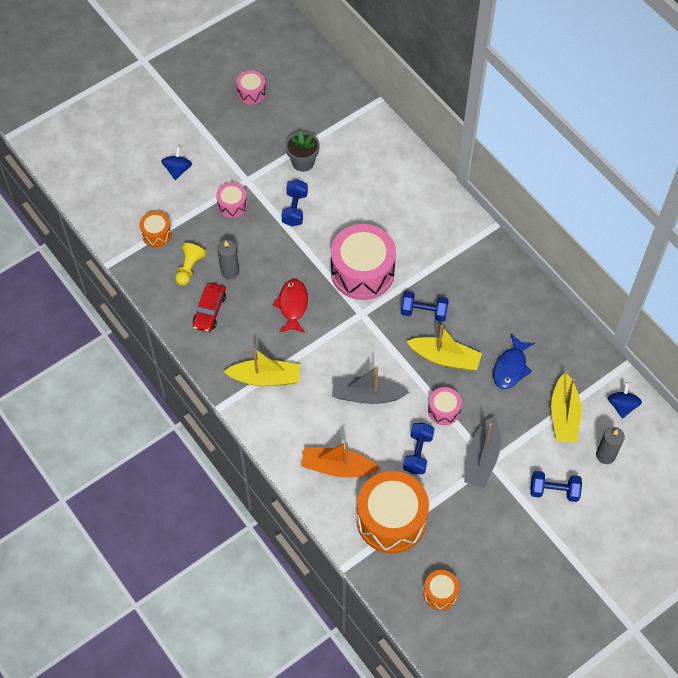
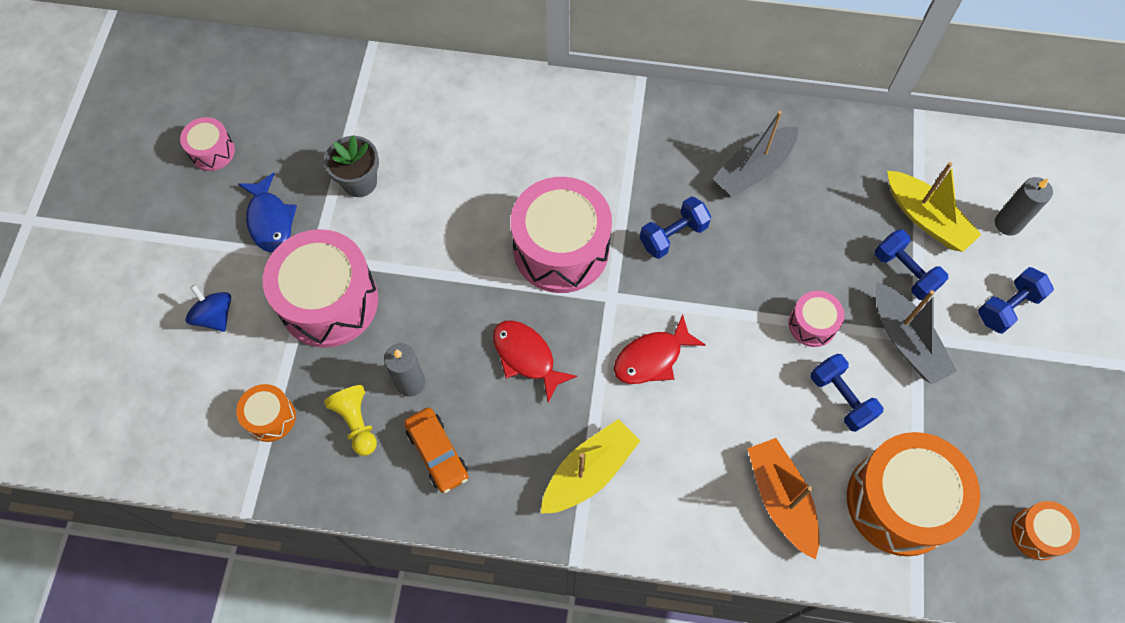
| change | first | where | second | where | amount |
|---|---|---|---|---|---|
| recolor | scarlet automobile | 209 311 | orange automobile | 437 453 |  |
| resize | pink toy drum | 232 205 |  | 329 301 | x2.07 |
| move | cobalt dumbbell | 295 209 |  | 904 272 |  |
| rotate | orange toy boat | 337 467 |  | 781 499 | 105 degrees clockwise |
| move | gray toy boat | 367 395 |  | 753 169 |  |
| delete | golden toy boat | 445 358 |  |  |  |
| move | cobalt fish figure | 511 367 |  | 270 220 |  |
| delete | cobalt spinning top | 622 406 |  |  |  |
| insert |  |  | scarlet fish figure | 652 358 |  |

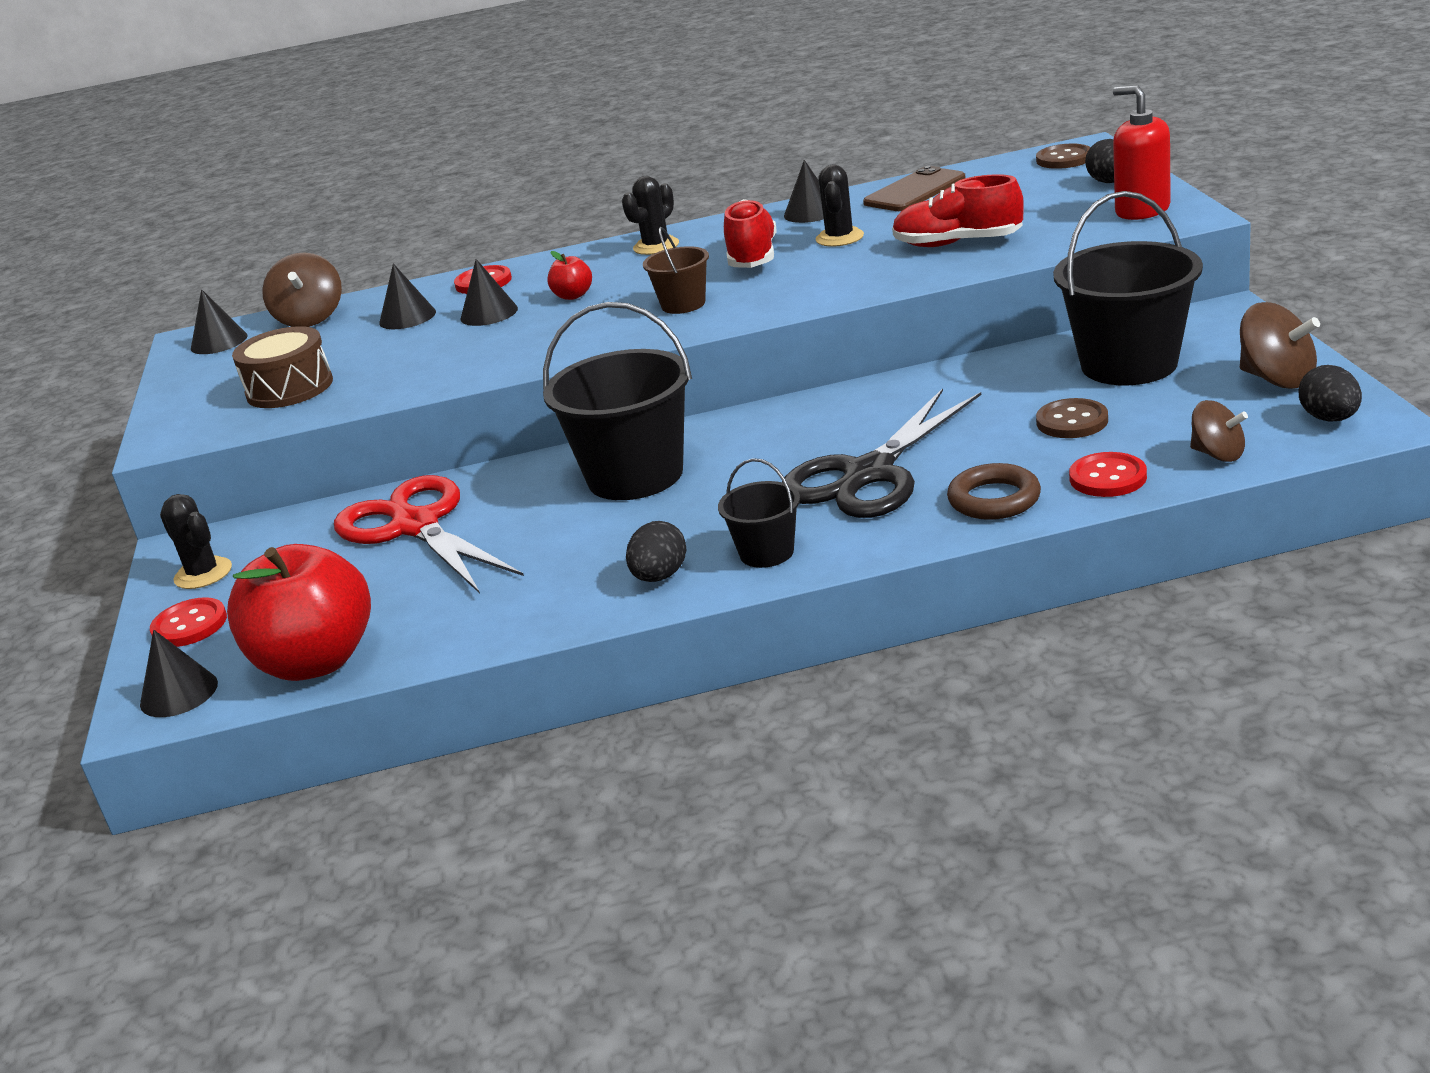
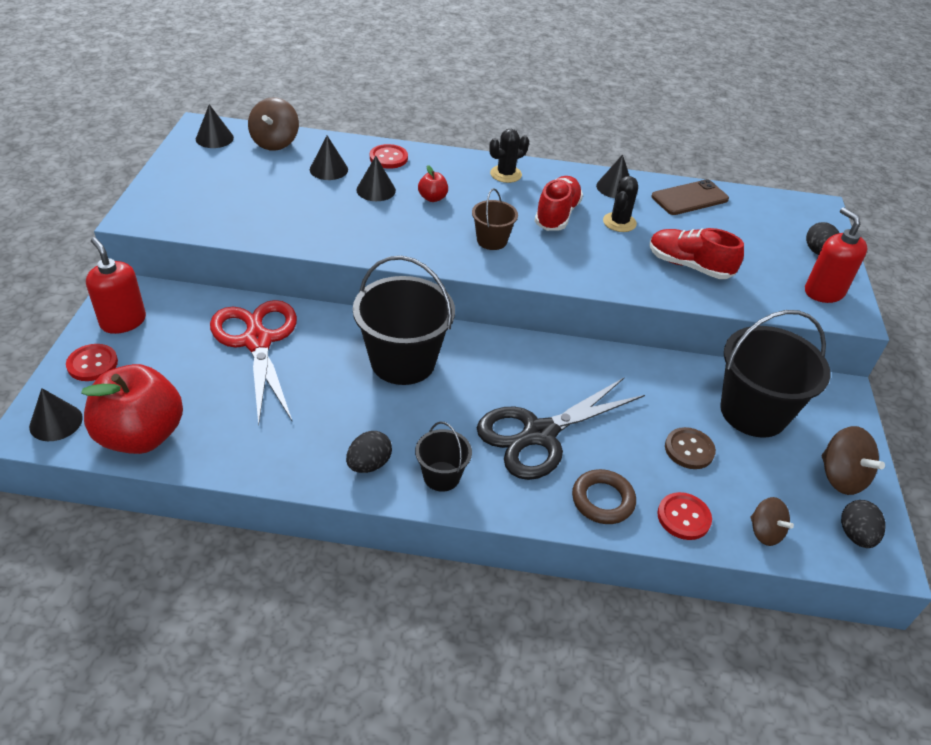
| change | first | where | second | where | amount |
|---|---|---|---|---|---|
| replace | black prickly plant | 203 574 | scarlet soap pump | 123 321 |  |
| delete | russet toy drum | 289 388 |  |  |  |
| delete | russet sewing button | 1064 159 |  |  |  |

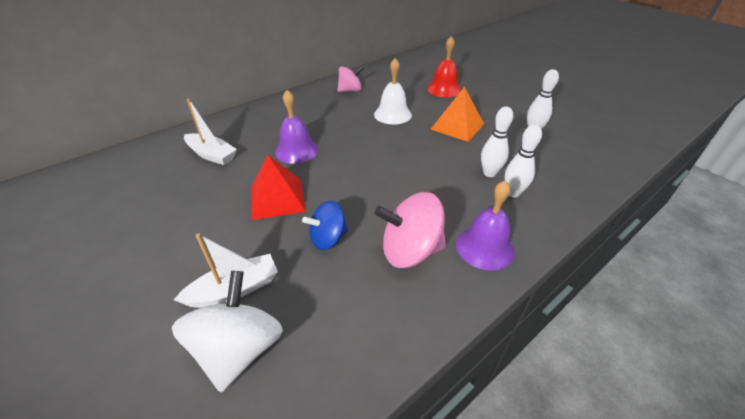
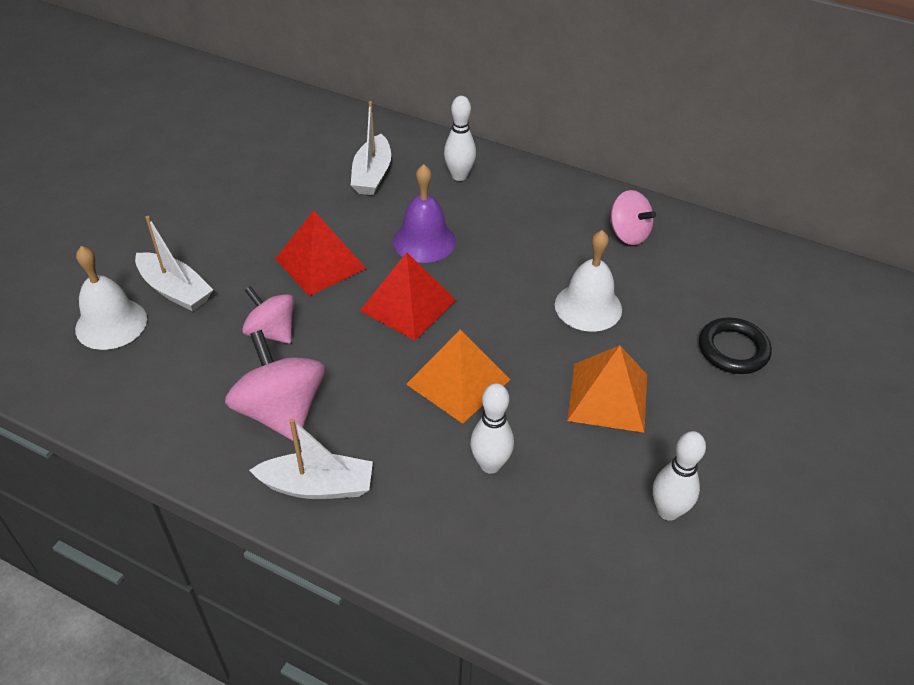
| change | first | where | second | where | amount |
|---|---|---|---|---|---|
| replace | pure white spinning top | 239 349 | pure white hand bell | 111 323 |  |
| recolor | cobalt spinning top | 328 238 | pink spinning top | 272 332 |  |
| replace | scarlet hand bell | 444 89 | black ring | 733 349 |  |
| replace | purple hand bell | 485 247 | pure white toy boat | 317 486 |  |
| move | pure white skittle | 513 193 |  | 459 176 |  |
| insert |  |  | scarlet solid pyramid | 408 305 |  |
| insert |  |  | orange solid pyramid | 458 381 |  |

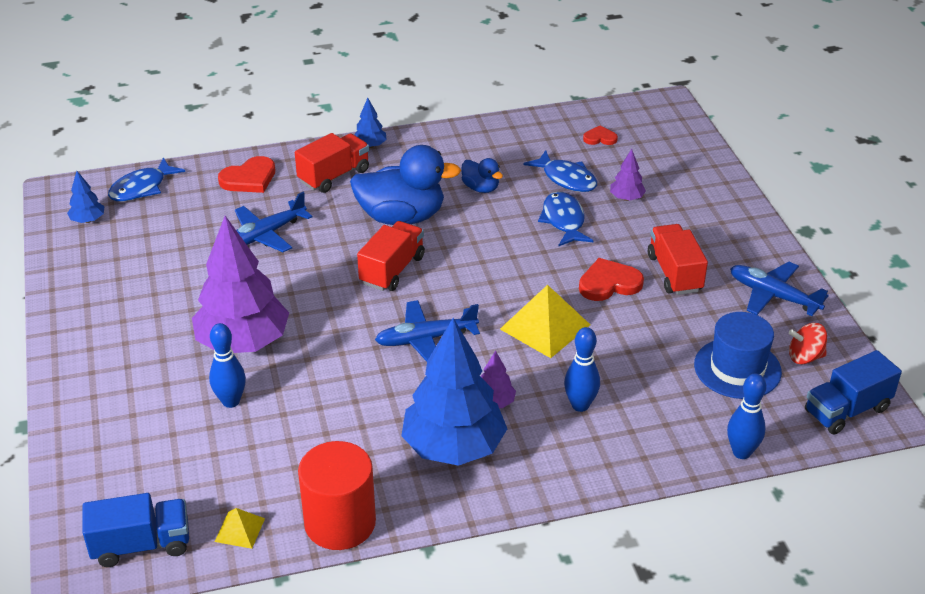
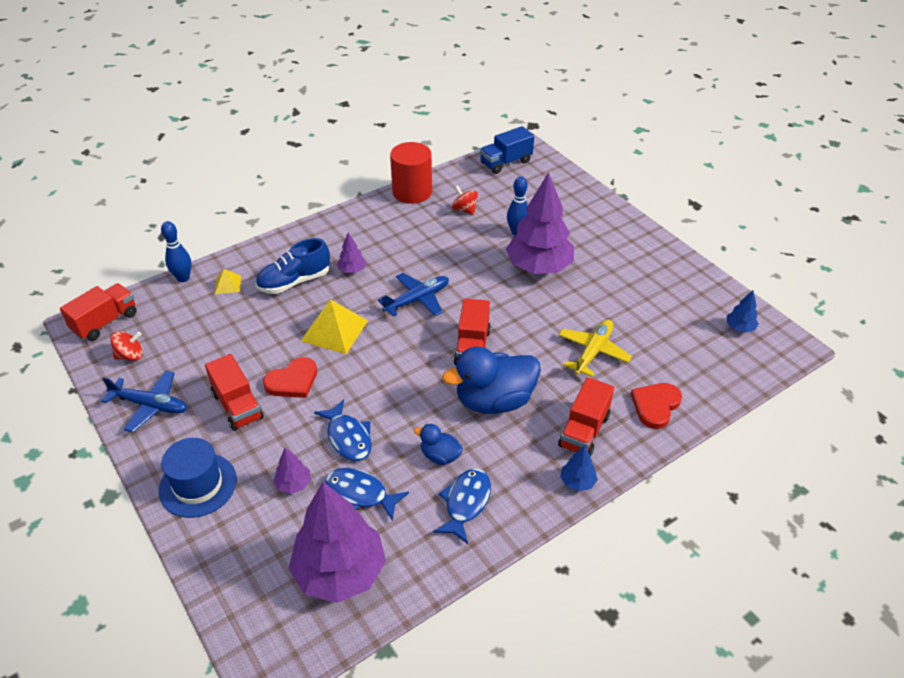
| change | first | where | second | where | amount |
|---|---|---|---|---|---|
| move | cobalt fish figure | 142 188 |  | 465 503 |  |
| move | golden solid pyramid | 240 530 |  | 228 284 |  |
| recolor | cobalt plane | 265 235 | golden plane | 593 352 |  |
| delete | cobalt toy tree | 454 447 |  |  |  |
| replace | cobalt skittle | 580 405 | cobalt sneaker | 294 282 |  |
| replace | scarlet heart shape | 600 138 | purple toy tree | 340 572 |  |
| move | cobalt hat | 737 368 |  | 198 485 |  |
| recolor | cobalt truck | 847 410 | scarlet truck | 105 322 |  |
| insert |  |  | scarlet spinning top | 464 210 |  |

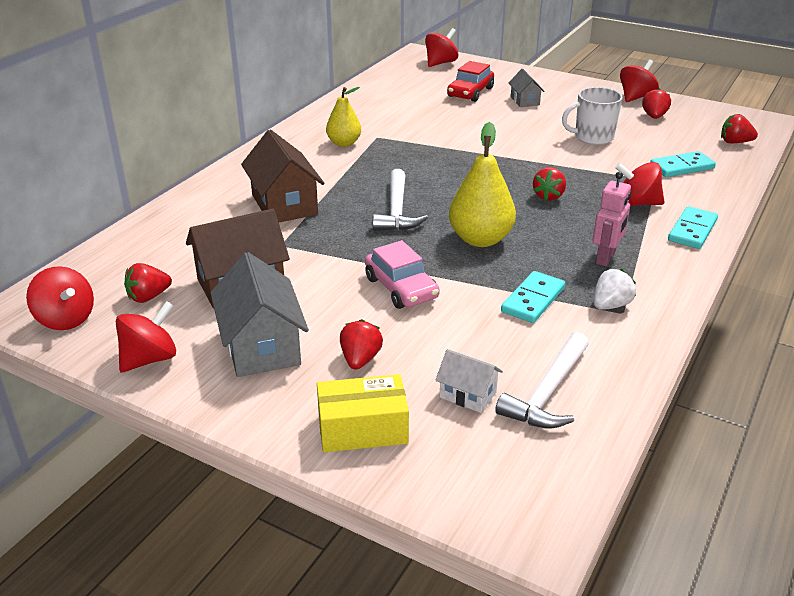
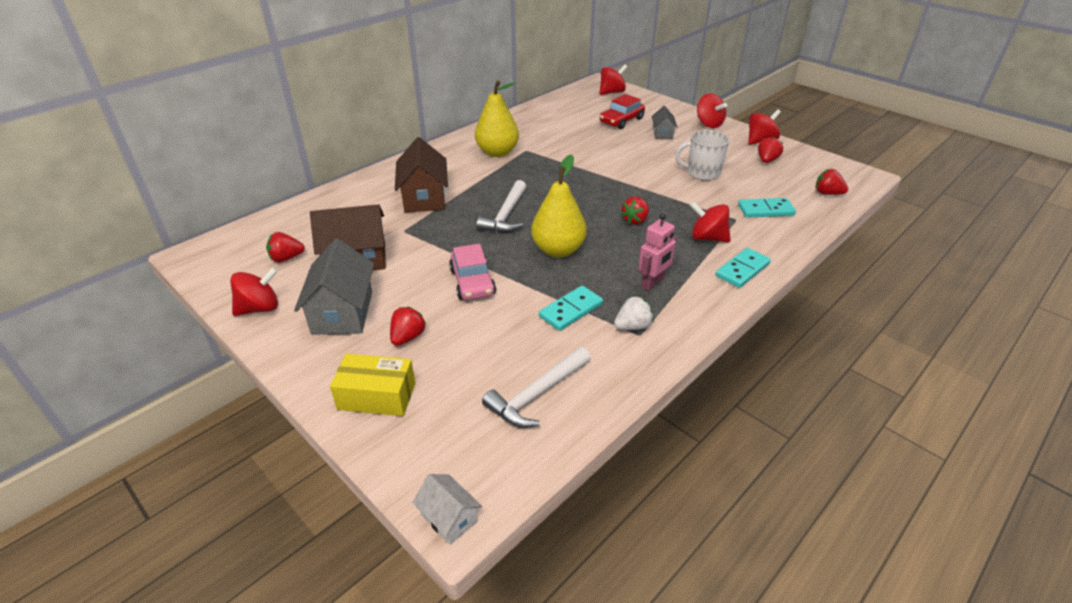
| change | first | where | second | where | amount |
|---|---|---|---|---|---|
| move | scarlet spinning top | 66 319 |  | 708 124 |  |
| resize | golden toy pear | 344 143 |  | 497 152 | x1.56 |
| move | pure white house | 468 395 |  | 449 518 |  |

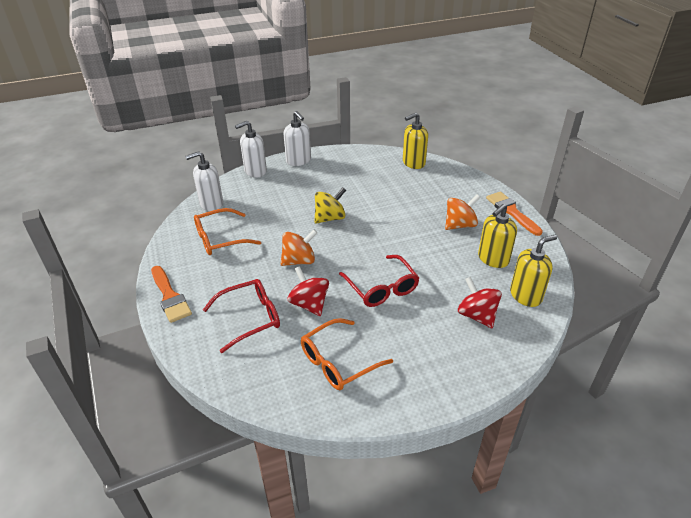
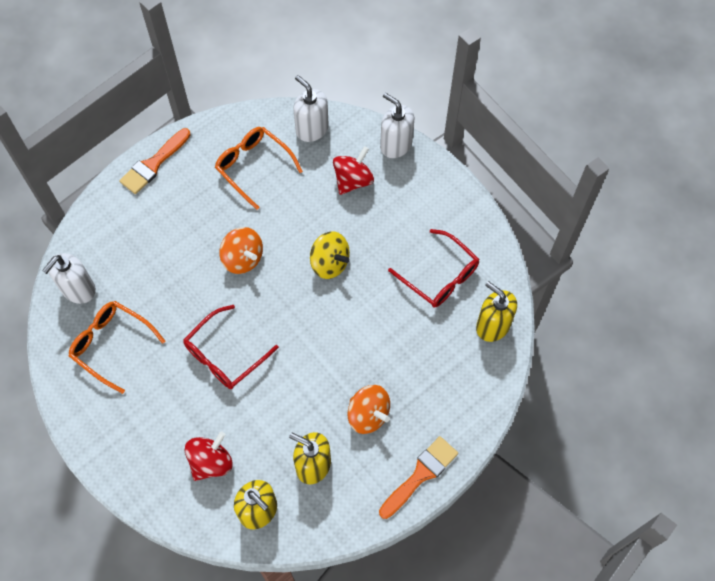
| change | first | where | second | where | amount |
|---|---|---|---|---|---|
| move | scarlet eyeglasses | 250 318 |  | 439 276 |  |
| move | pure white soap pump | 298 161 |  | 78 289 |  |
| move | scarlet spinning top | 309 304 |  | 353 180 |  |

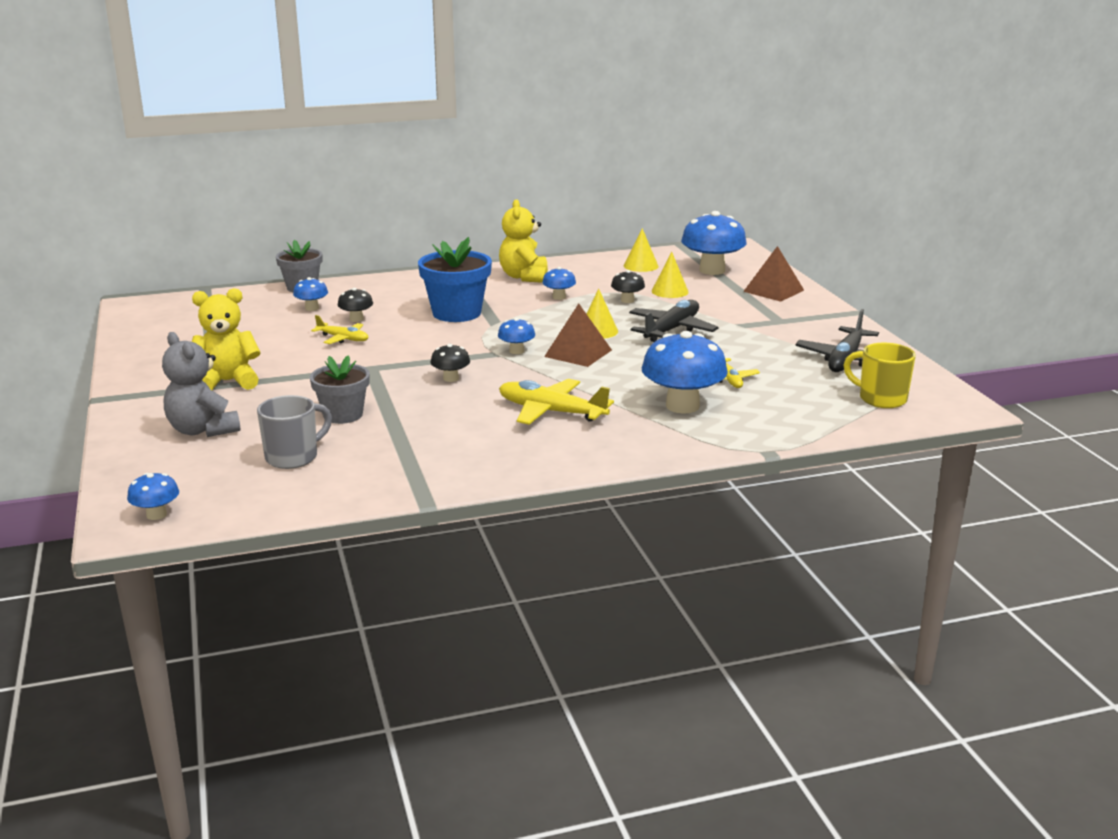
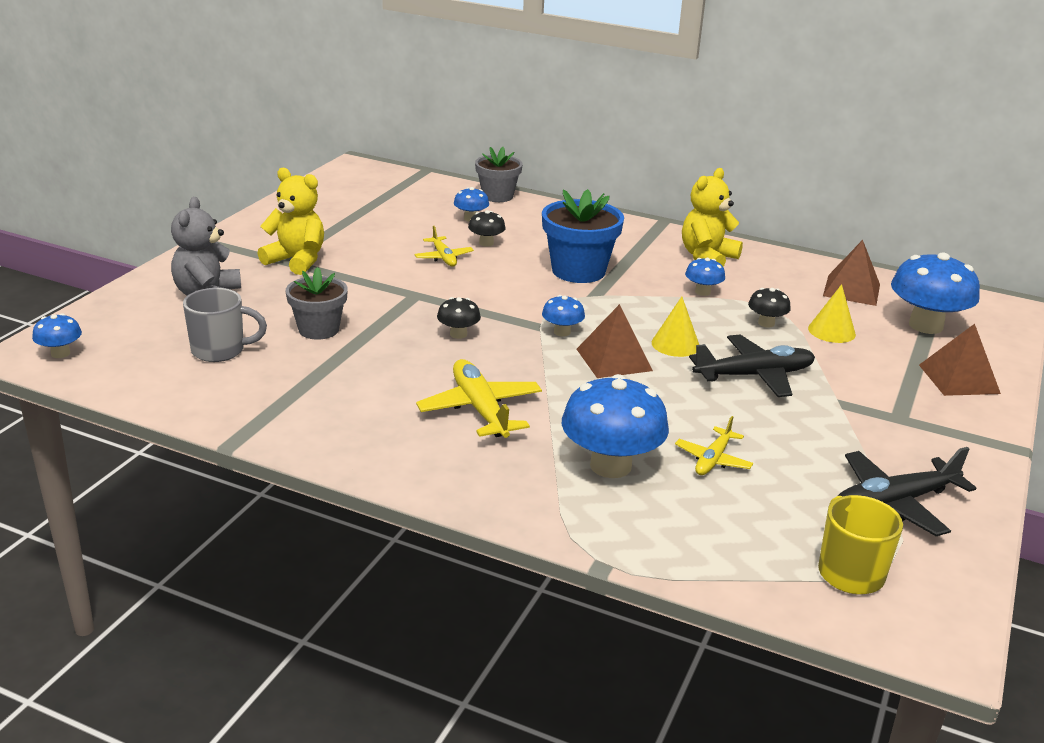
| change | first | where | second | where | amount |
|---|---|---|---|---|---|
| replace | golden solid cone | 641 266 | russet solid pyramid | 851 290 |  |

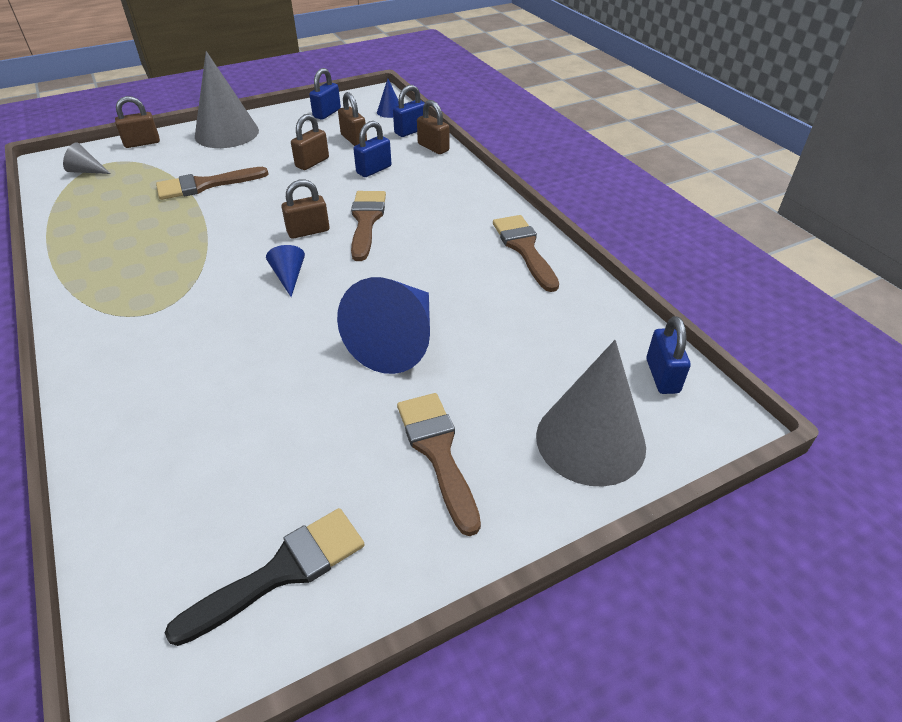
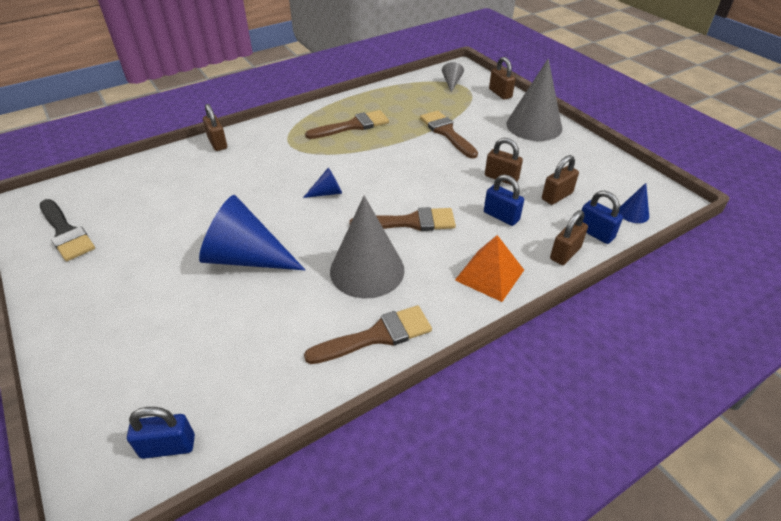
| change | first | where | second | where | amount |
|---|---|---|---|---|---|
| move | russet lock | 308 231 |  | 217 143 |  |
| delete | cobalt lock | 327 113 |  |  |  |
| move | russet paintbrush | 437 452 |  | 352 126 |  |
| move | gray solid cone | 590 440 |  | 367 270 |  |
| insert |  |  | orange solid pyramid | 489 275 |  |

